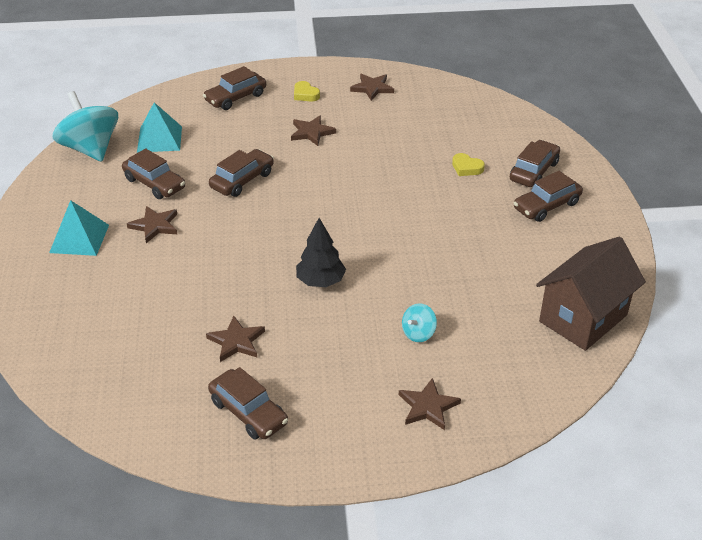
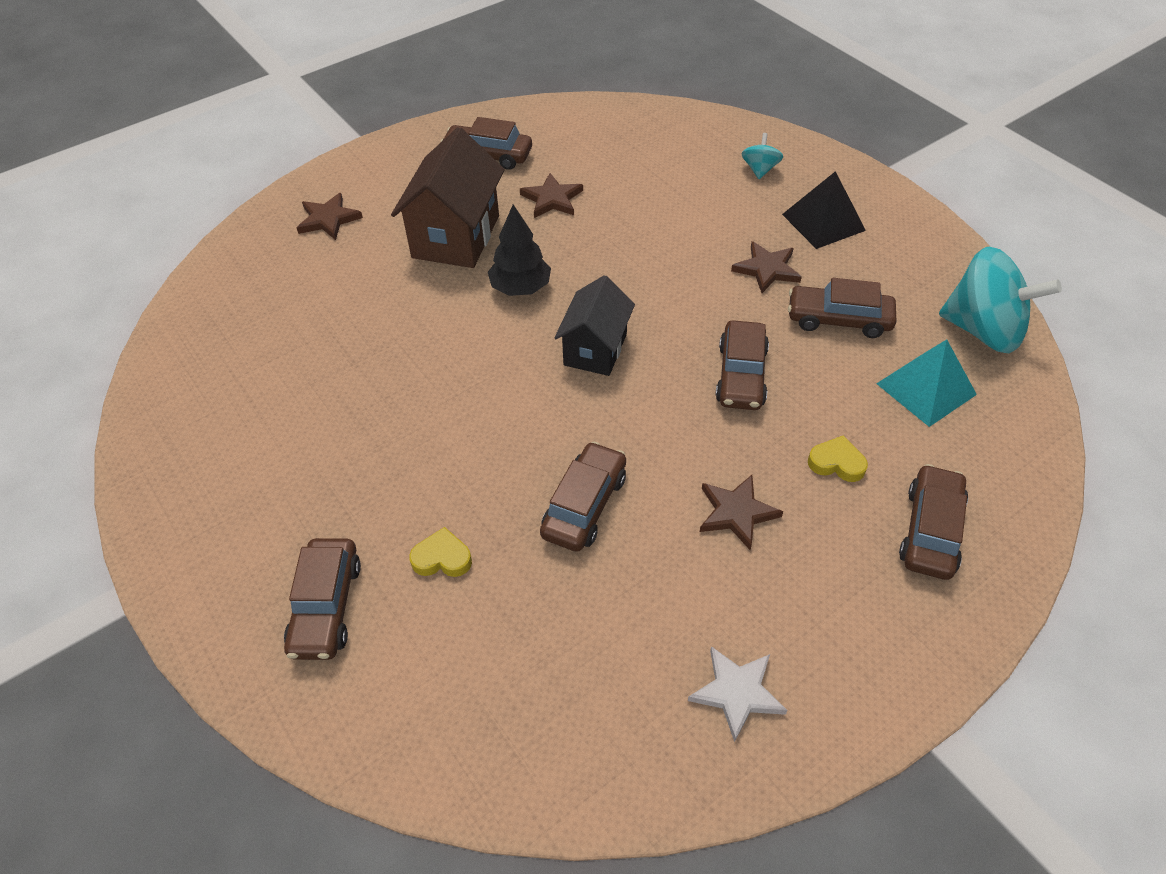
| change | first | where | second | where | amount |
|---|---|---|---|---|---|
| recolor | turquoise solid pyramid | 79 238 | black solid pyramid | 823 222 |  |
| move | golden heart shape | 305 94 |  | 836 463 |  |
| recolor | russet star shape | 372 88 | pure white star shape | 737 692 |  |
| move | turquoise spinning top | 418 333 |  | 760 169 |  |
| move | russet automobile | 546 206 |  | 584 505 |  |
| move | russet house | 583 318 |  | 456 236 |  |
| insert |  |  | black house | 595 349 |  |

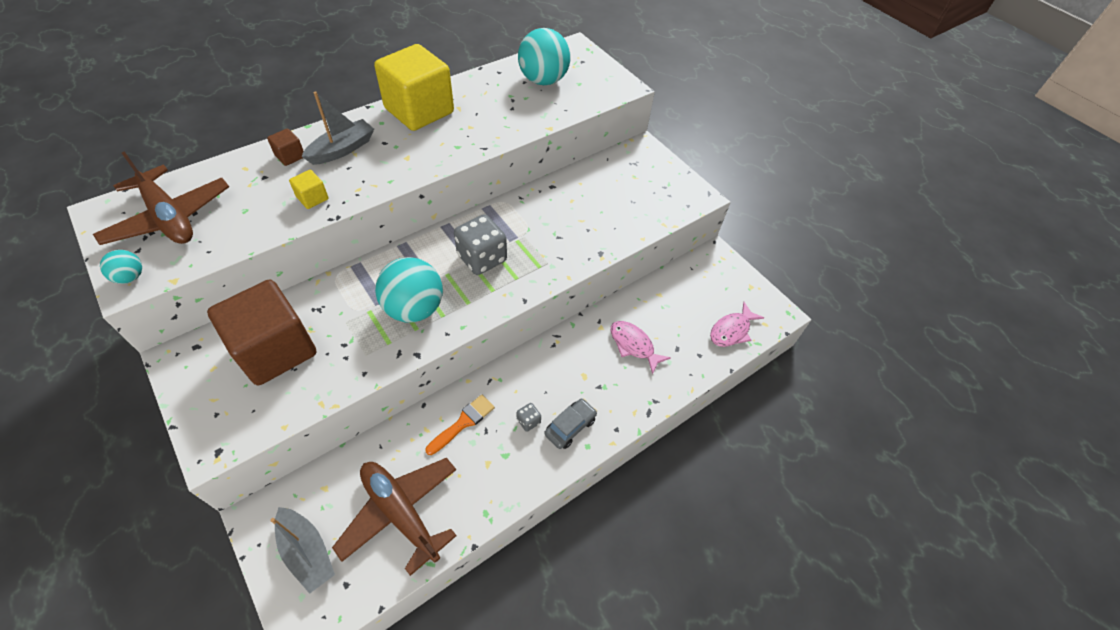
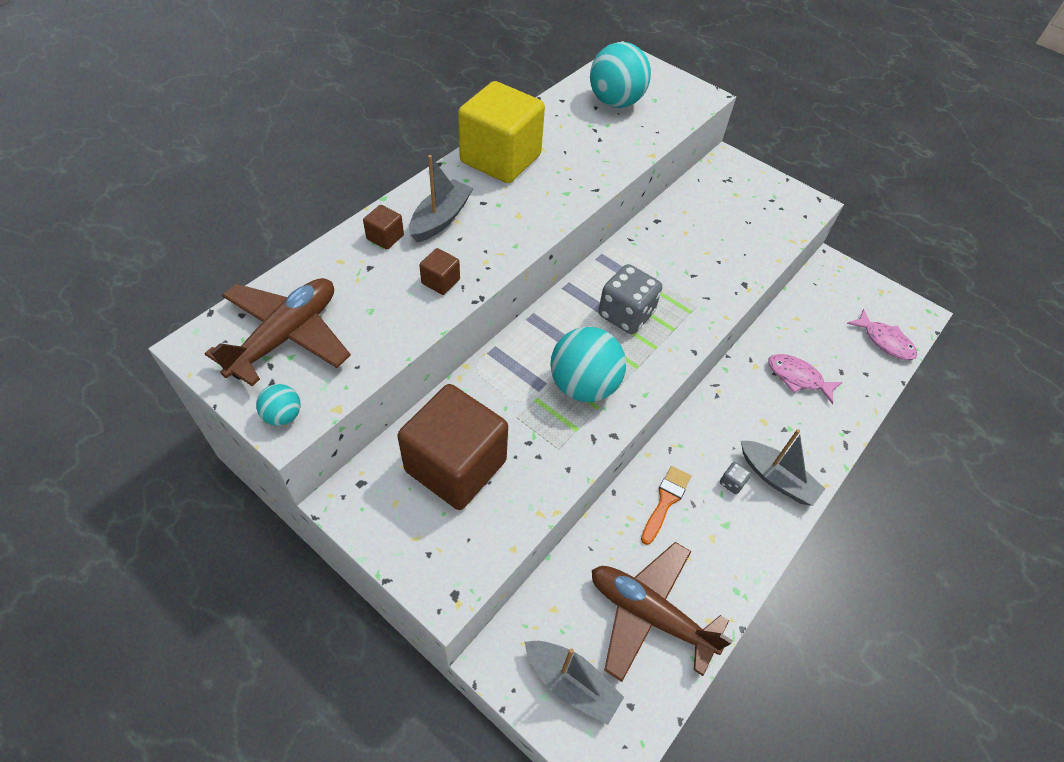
| change | first | where | second | where | amount |
|---|---|---|---|---|---|
| rotate | russet plane | 169 217 |  | 286 336 | 90 degrees counterclockwise |
| recolor | golden block | 312 198 | russet block | 440 281 |  |
| replace | gray automobile | 570 427 | gray toy boat | 776 478 |  |
| rotate | pink fish figure | 731 330 |  | 884 341 | 75 degrees counterclockwise |

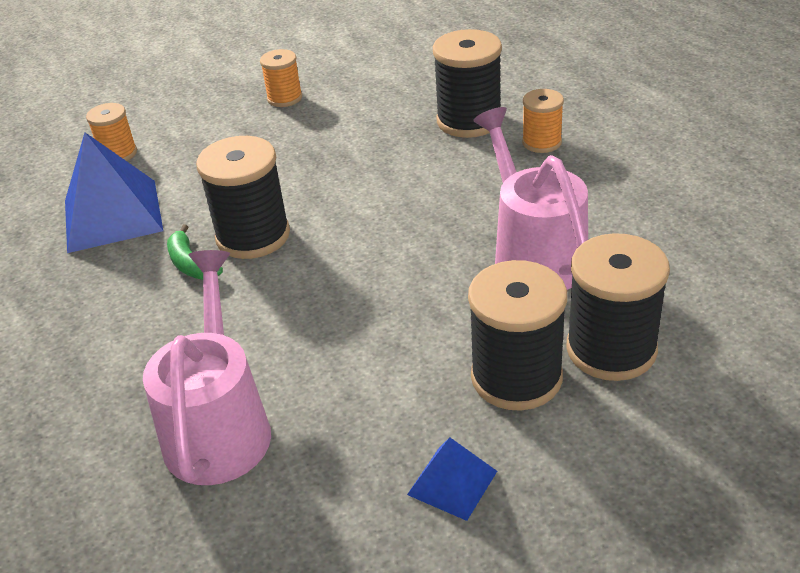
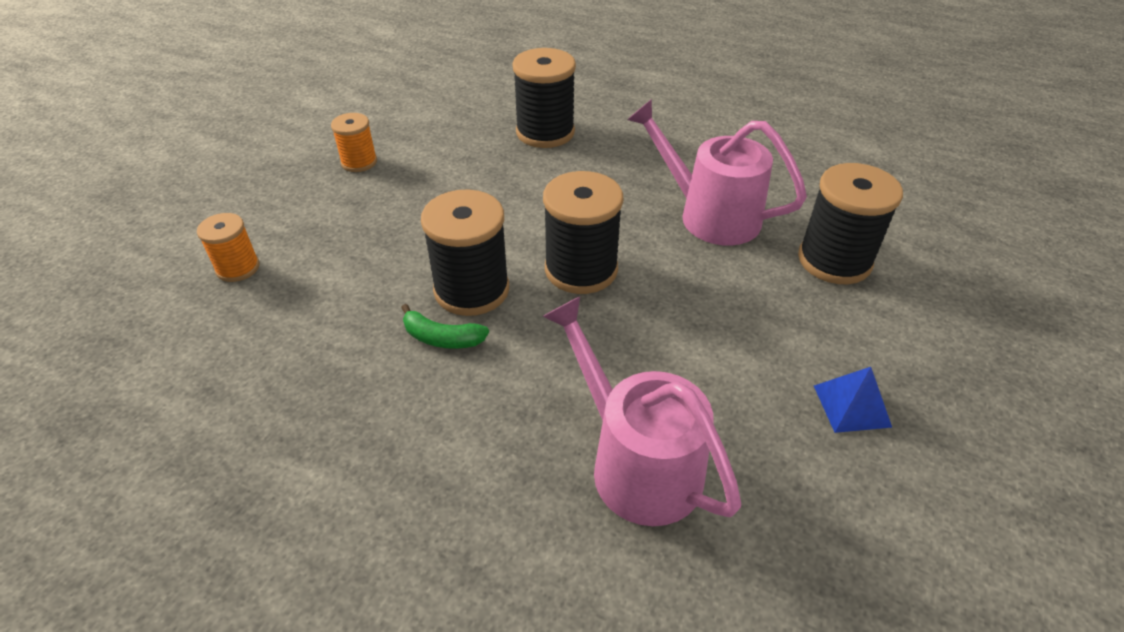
| change | first | where | second | where | amount |
|---|---|---|---|---|---|
| delete | cobalt solid pyramid | 112 215 |  |  |  |
| move | black reel of thread | 516 377 |  | 581 269 |  |
| delete | orange reel of thread | 541 142 |  |  |  |

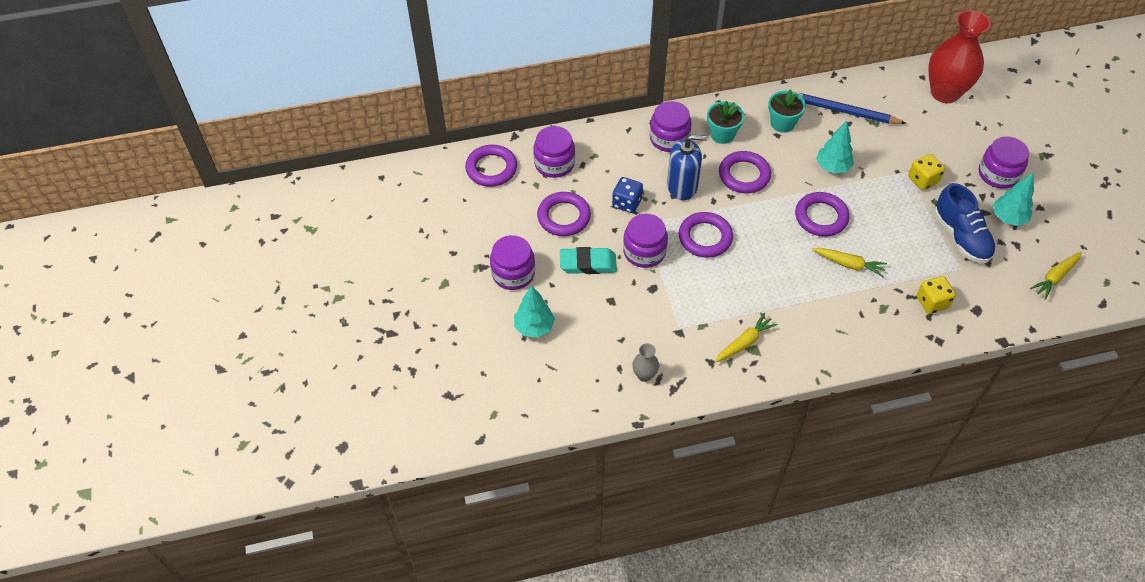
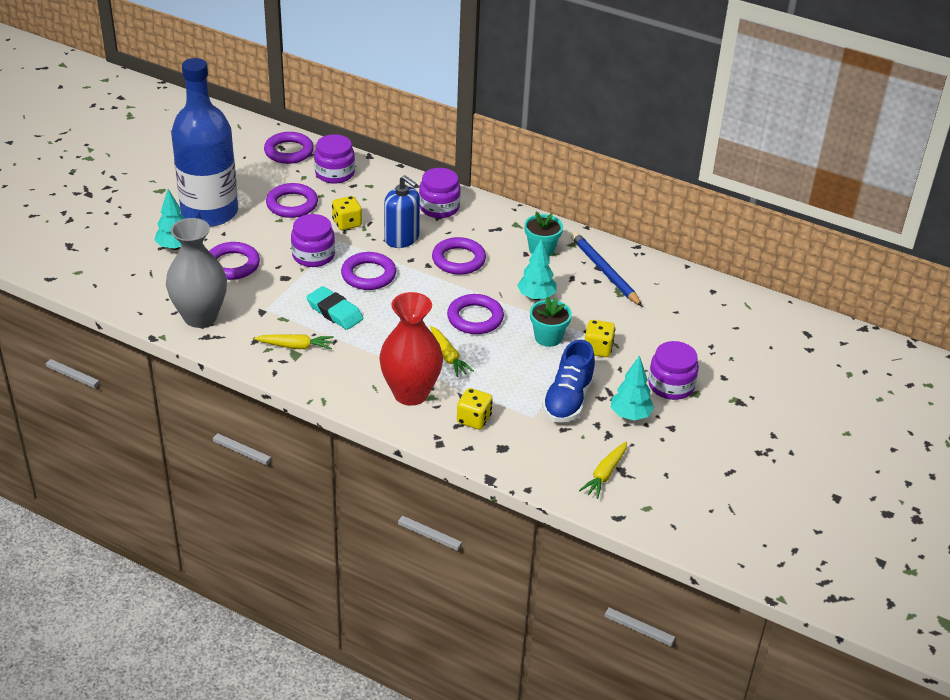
| change | first | where | second | where | amount |
|---|---|---|---|---|---|
| replace | purple jam jar | 513 273 | cobalt drink bottle | 209 212 |  |
| move | turquoise pencil eraser | 588 263 |  | 334 312 |  |
| recolor | cobalt die | 627 203 | golden die | 347 223 |  |
| resize | gray vase | 644 375 |  | 200 317 | x2.31 |
| move | turquoise plant pot | 722 134 |  | 548 337 |  |
| move | scarlet vase | 945 93 |  | 410 393 |  |
| rotate | golden root vegetable | 1055 277 |  | 605 474 | 60 degrees counterclockwise |
| insert |  |  | purple ring | 232 265 |  |

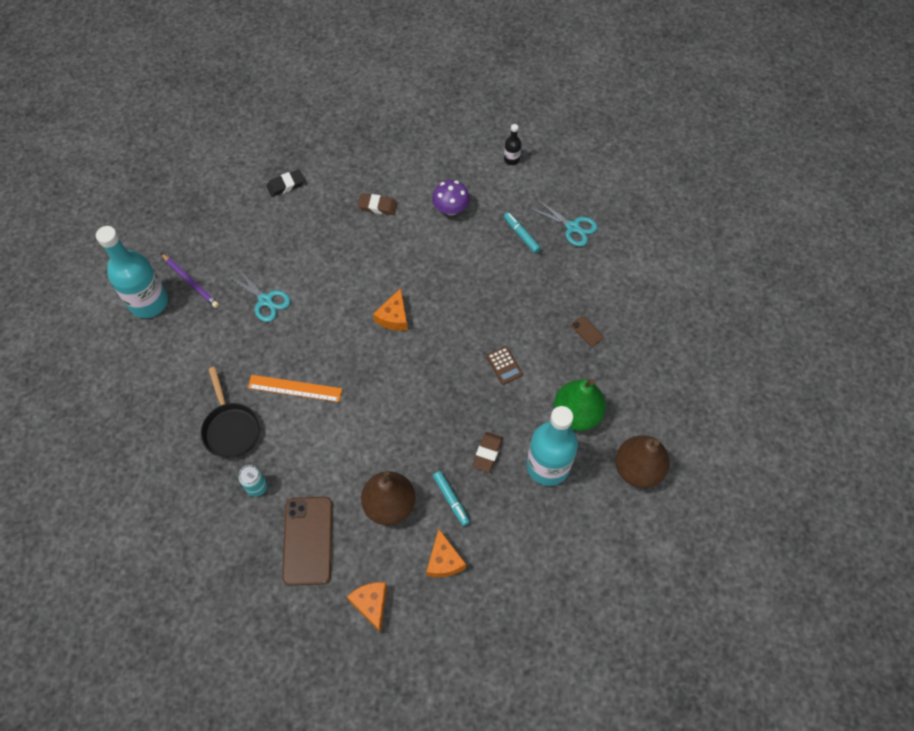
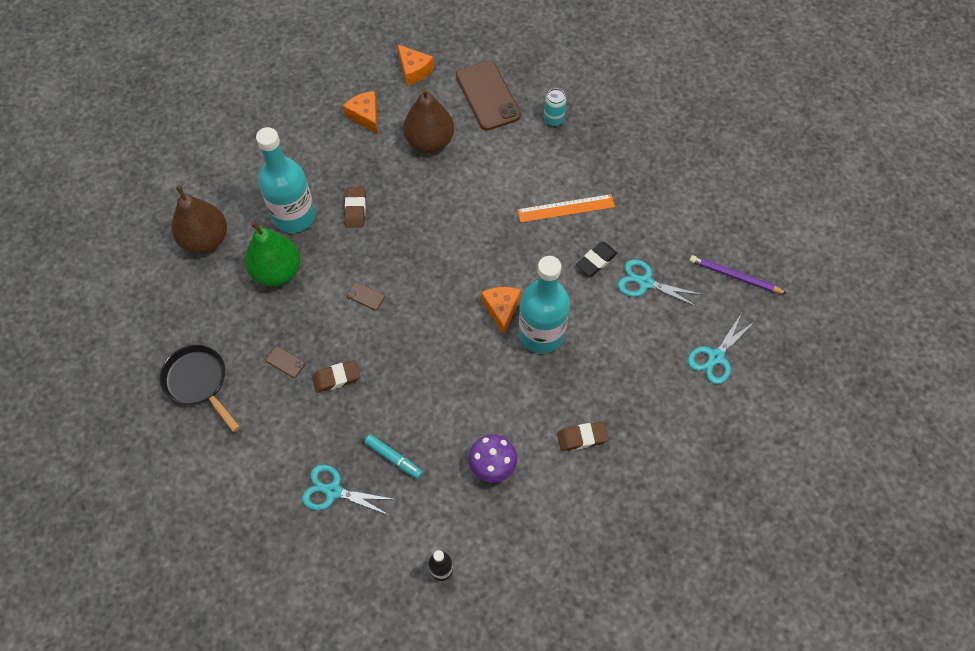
| change | first | where | second | where | amount |
|---|---|---|---|---|---|
| move | turquoise drink bottle | 149 302 |  | 541 333 |  |
| move | black pan | 231 428 |  | 199 382 |  |
| move | black pencil eraser | 286 185 |  | 596 261 |  |
| delete | turquoise marker pen | 451 499 |  |  |  |
| replace | russet calculator | 504 365 | russet phone | 365 296 |  |
| insert |  |  | russet pencil eraser | 336 378 |  |
| insert |  |  | turquoise shears | 716 357 |  |

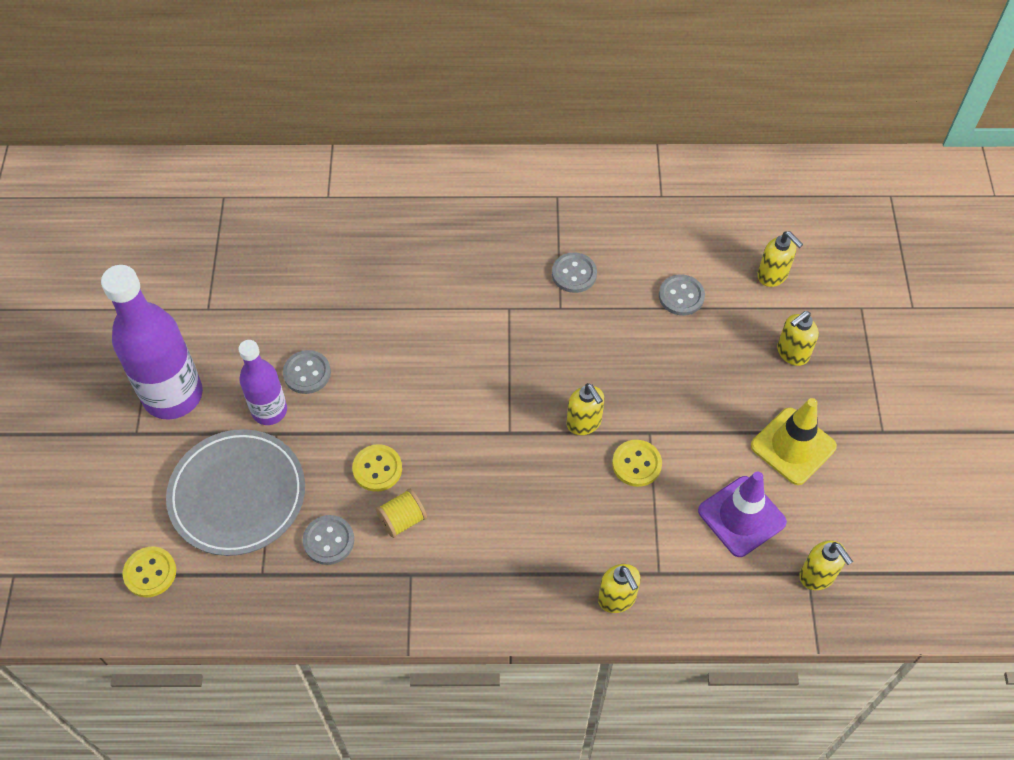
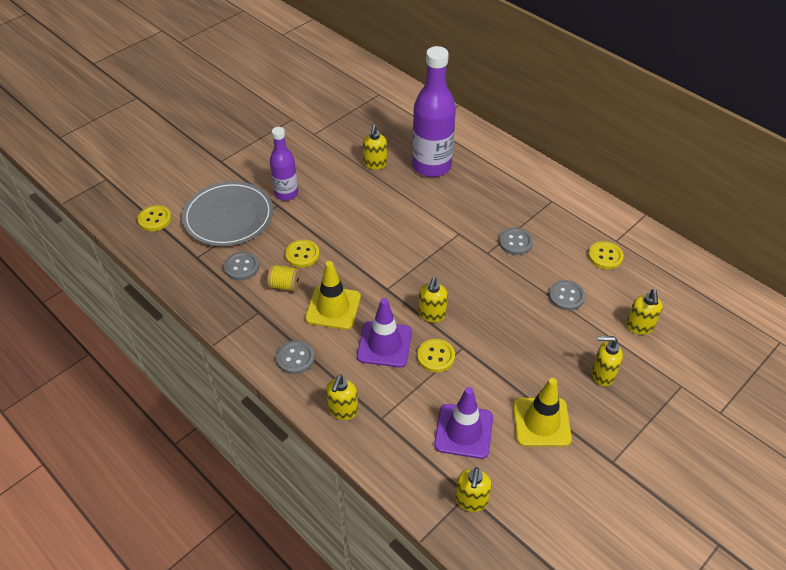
| change | first | where | second | where | amount |
|---|---|---|---|---|---|
| move | purple drink bottle | 173 395 |  | 431 166 |  |
| move | gray sewing button | 307 373 |  | 295 358 |  |
| insert |  |  | golden road cone | 333 308 |  |
| insert |  |  | purple road cone | 384 344 |  |
| insert |  |  | golden soap pump | 375 164 |  |
| insert |  |  | golden sewing button | 605 256 |  |

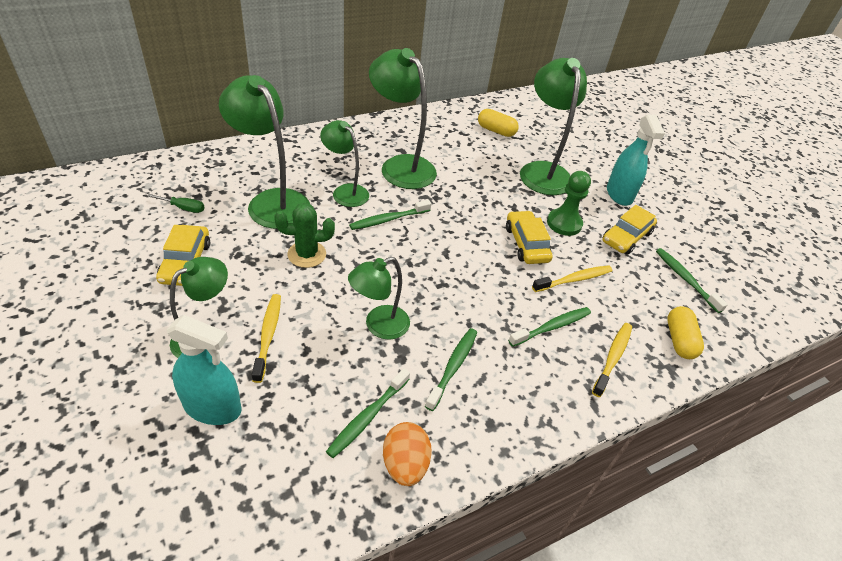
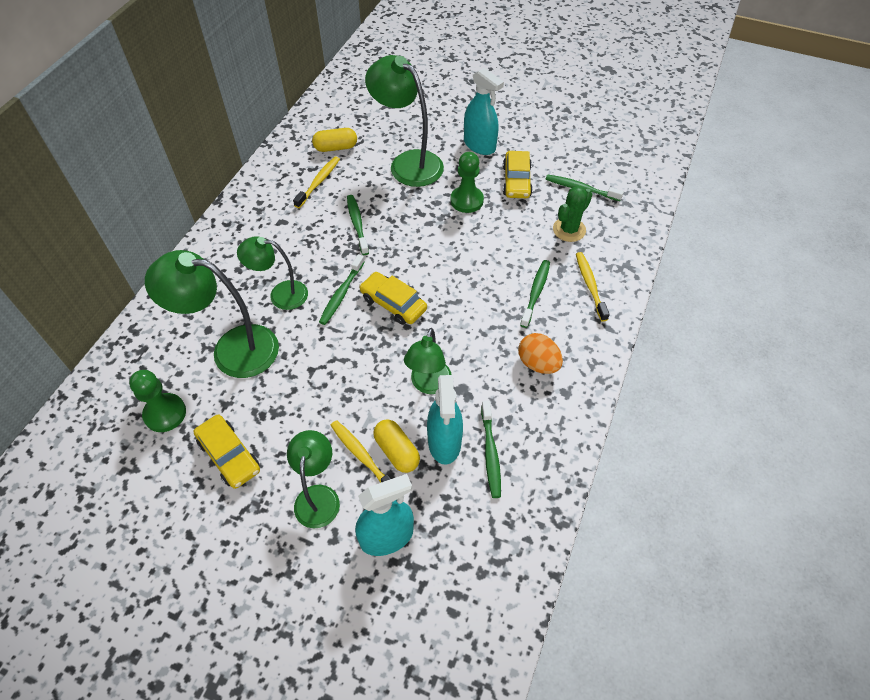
| change | first | where | second | where | amount |
|---|---|---|---|---|---|
| replace | green hand screwdriver | 183 208 | green chess pawn | 165 413 |  |
| move | green prickly plant | 307 254 |  | 569 230 |  |
| delete | green reading lamp | 401 166 |  |  |  |
| move | orange toy egg | 405 464 |  | 538 363 |  |
| move | green dental brush | 453 367 |  | 357 224 |  |
| move | golden automobile | 526 244 |  | 393 303 |  |
| move | golden dental brush | 574 279 |  | 319 182 |  |
| move | golden pill | 679 340 |  | 397 451 |  |
| insert |  |  | turquoise spray cleaner | 444 442 |  |

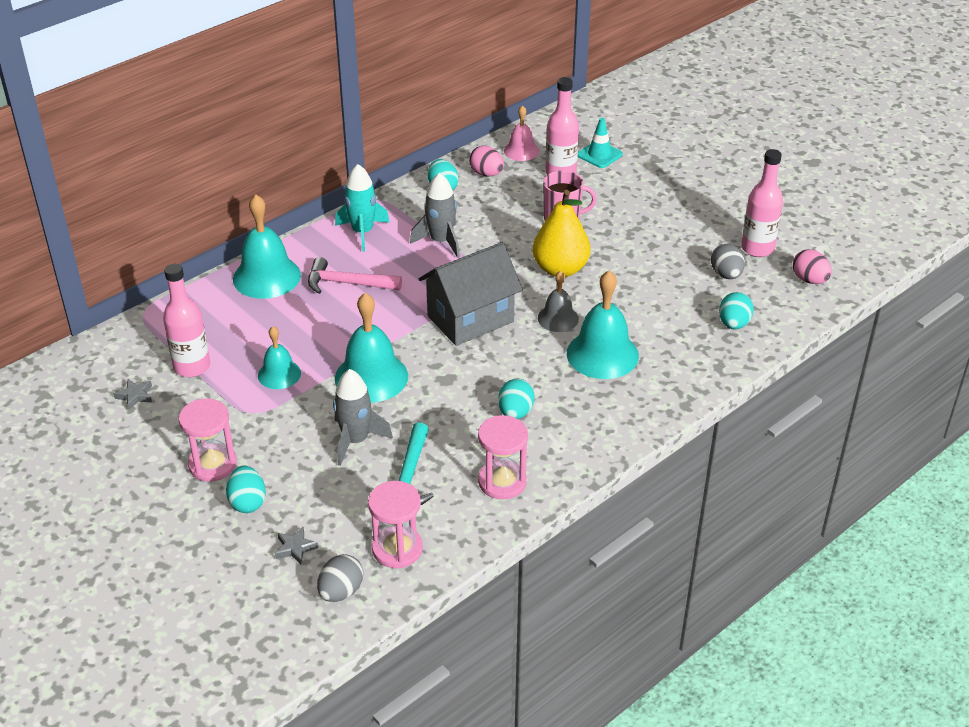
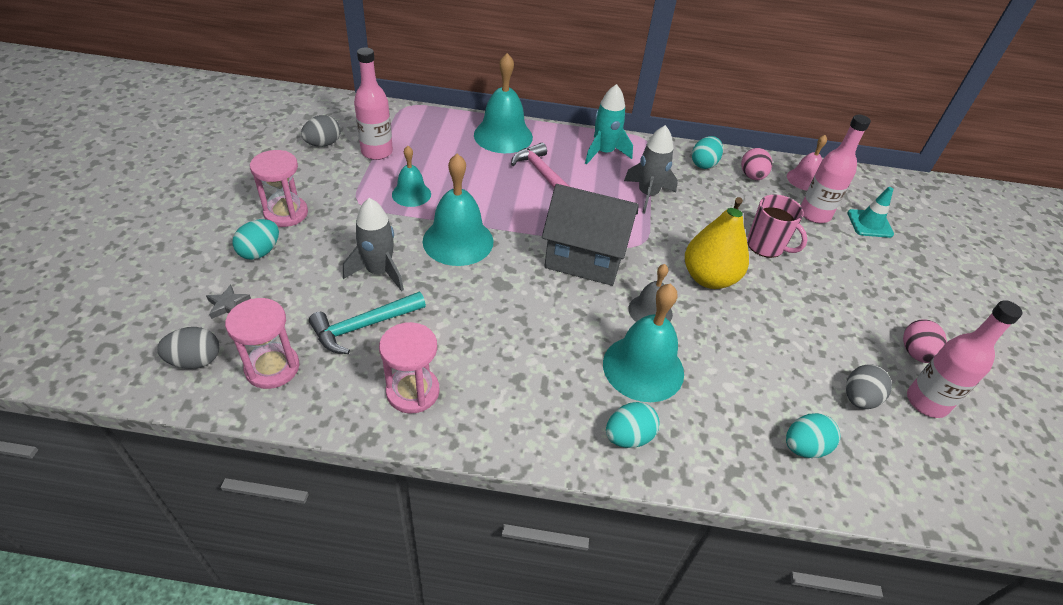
| change | first | where | second | where | amount |
|---|---|---|---|---|---|
| replace | gray star shape | 135 396 | gray toy egg | 323 144 |  |
| move | turquoise toy egg | 515 412 |  | 628 437 |  |
| move | pink toy egg | 809 280 |  | 915 353 |  |

